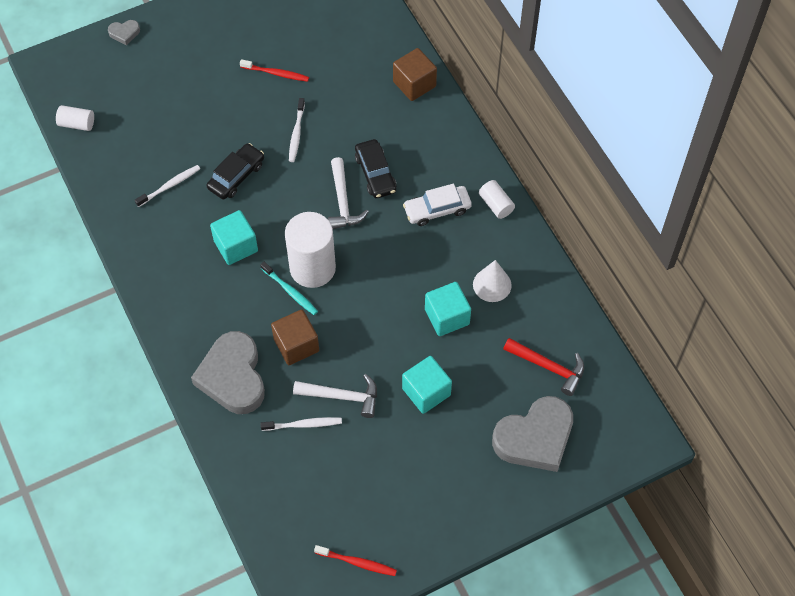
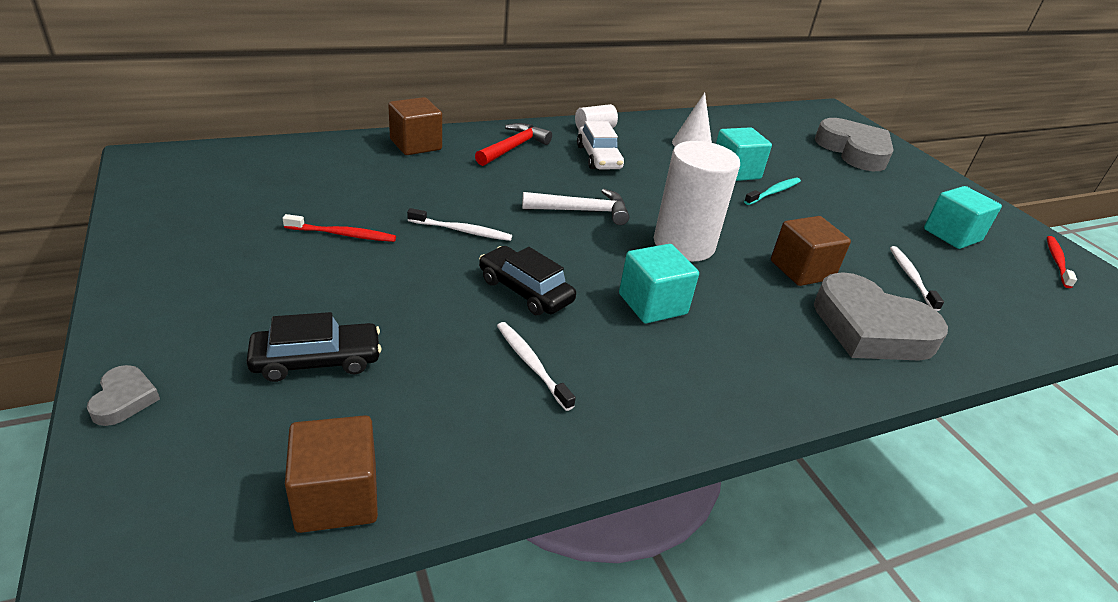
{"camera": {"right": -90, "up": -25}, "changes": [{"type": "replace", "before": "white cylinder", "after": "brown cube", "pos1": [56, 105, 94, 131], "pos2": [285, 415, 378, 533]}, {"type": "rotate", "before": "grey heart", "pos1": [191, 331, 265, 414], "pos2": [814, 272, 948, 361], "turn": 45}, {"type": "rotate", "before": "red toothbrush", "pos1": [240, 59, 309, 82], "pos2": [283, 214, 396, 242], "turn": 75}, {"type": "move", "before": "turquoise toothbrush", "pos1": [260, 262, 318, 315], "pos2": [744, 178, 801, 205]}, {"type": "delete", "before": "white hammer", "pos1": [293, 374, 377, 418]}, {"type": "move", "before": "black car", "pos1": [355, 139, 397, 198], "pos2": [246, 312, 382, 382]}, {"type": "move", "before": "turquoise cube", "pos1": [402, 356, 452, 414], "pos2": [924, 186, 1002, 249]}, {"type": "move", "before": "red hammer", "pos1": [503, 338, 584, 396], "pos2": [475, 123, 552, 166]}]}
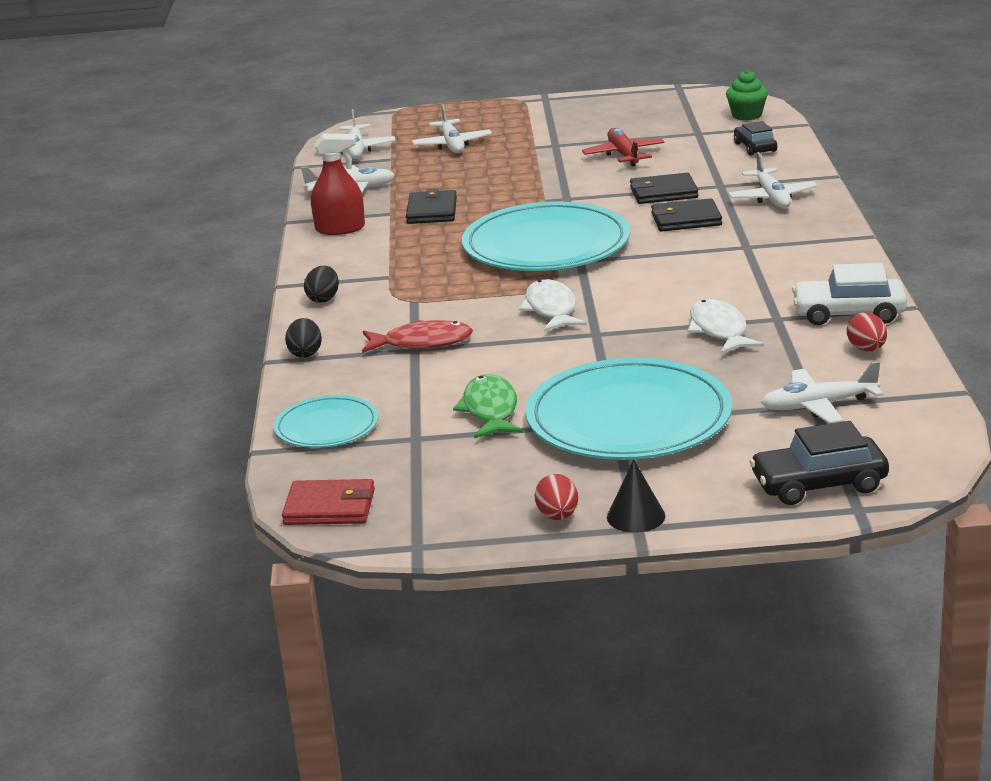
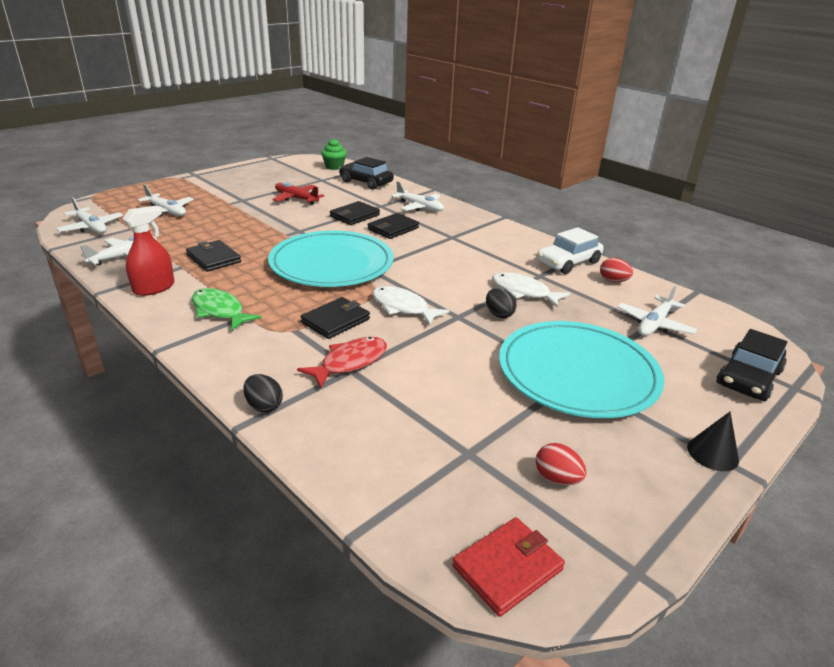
{"camera": {"right": -45, "up": 5}, "changes": [{"type": "delete", "before": "turquoise plate", "pos1": [274, 395, 379, 448]}, {"type": "move", "before": "black egg", "pos1": [304, 266, 339, 303], "pos2": [486, 288, 517, 318]}, {"type": "move", "before": "green fish", "pos1": [453, 374, 523, 439], "pos2": [192, 288, 261, 331]}, {"type": "move", "before": "red egg", "pos1": [535, 474, 578, 520], "pos2": [536, 443, 586, 485]}, {"type": "resize", "before": "black car", "pos1": [734, 121, 777, 156], "pos2": [339, 157, 394, 189], "scale": 1.53}, {"type": "insert", "after": "black wallet", "pos2": [300, 297, 370, 339]}]}
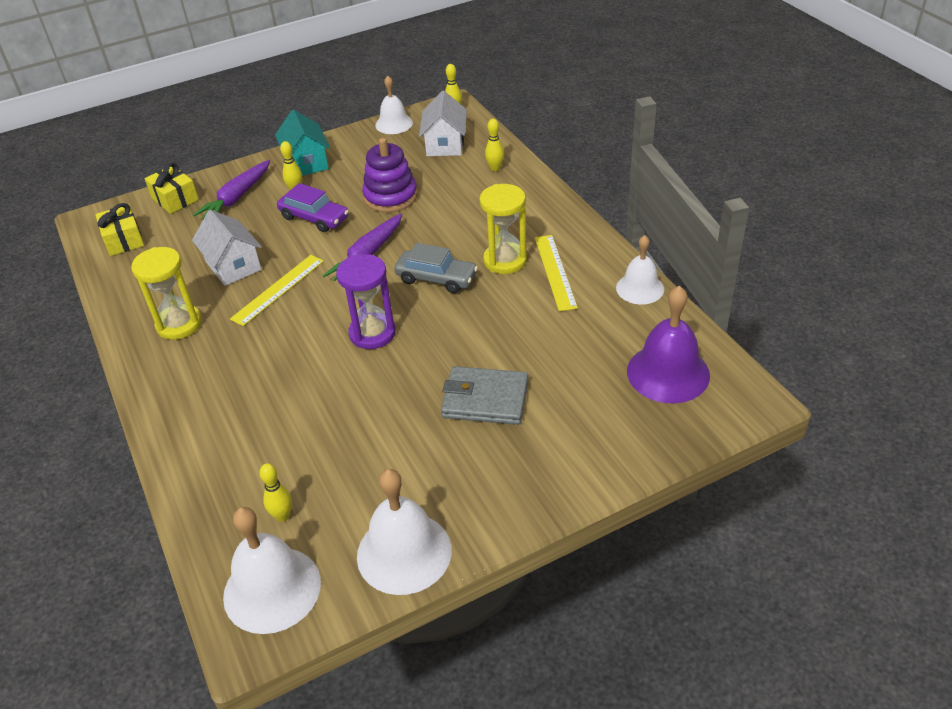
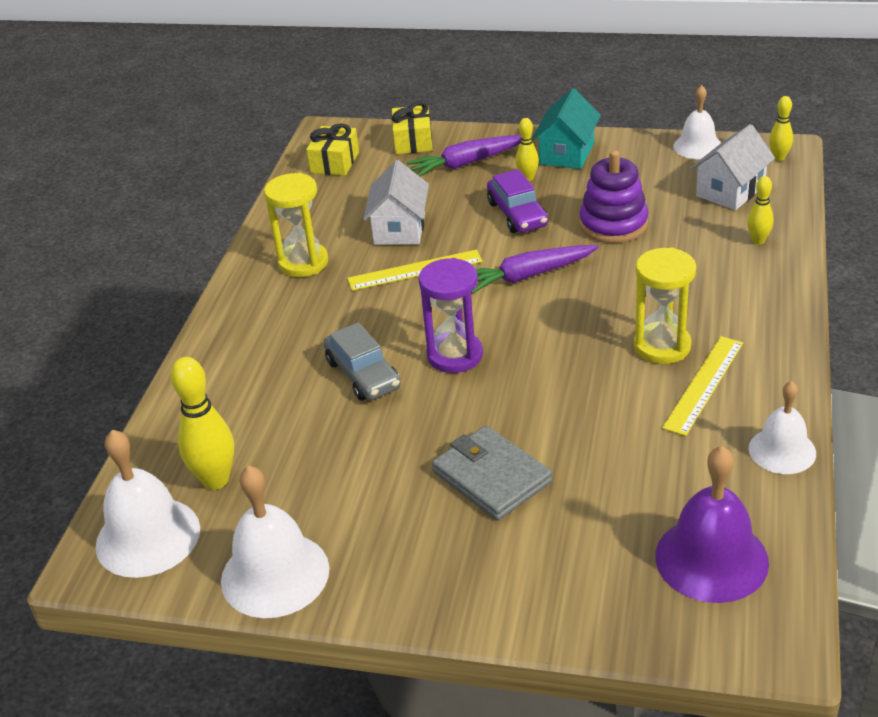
{"camera": {"right": 40, "up": -5}, "changes": [{"type": "resize", "before": "yellow bowling pin", "pos1": [259, 463, 292, 522], "pos2": [171, 357, 234, 490], "scale": 1.78}, {"type": "move", "before": "grey car", "pos1": [394, 243, 478, 293], "pos2": [323, 322, 401, 400]}]}
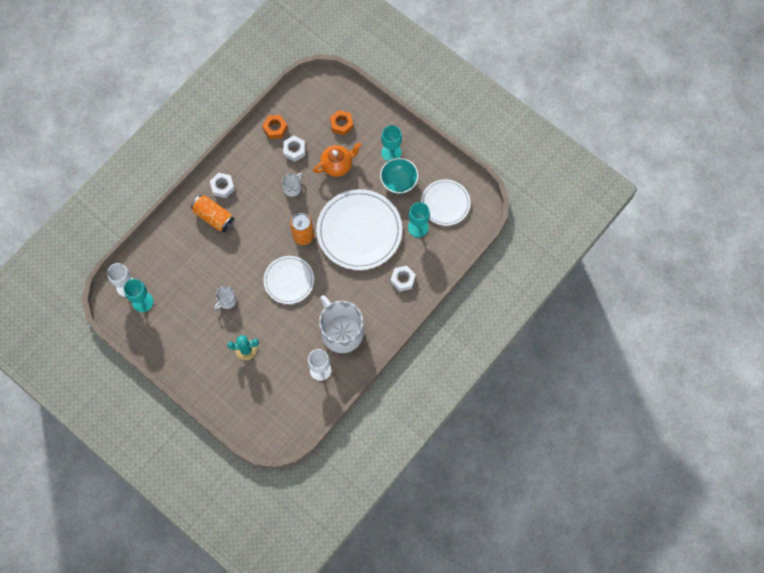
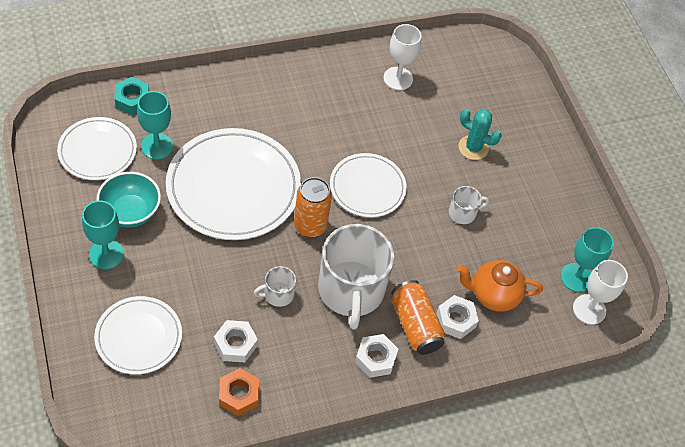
{"camera": {"right": -155, "up": -15}, "changes": [{"type": "move", "before": "orange teapot", "pos1": [313, 142, 362, 177], "pos2": [457, 260, 543, 312]}, {"type": "move", "before": "white mug", "pos1": [319, 295, 364, 353], "pos2": [318, 224, 394, 330]}, {"type": "replace", "before": "orange nut", "after": "white plate", "pos1": [330, 110, 353, 135], "pos2": [94, 296, 182, 375]}, {"type": "move", "before": "white nut", "pos1": [391, 266, 416, 292], "pos2": [436, 295, 479, 339]}, {"type": "insert", "after": "turquoise nut", "pos2": [115, 77, 149, 115]}]}
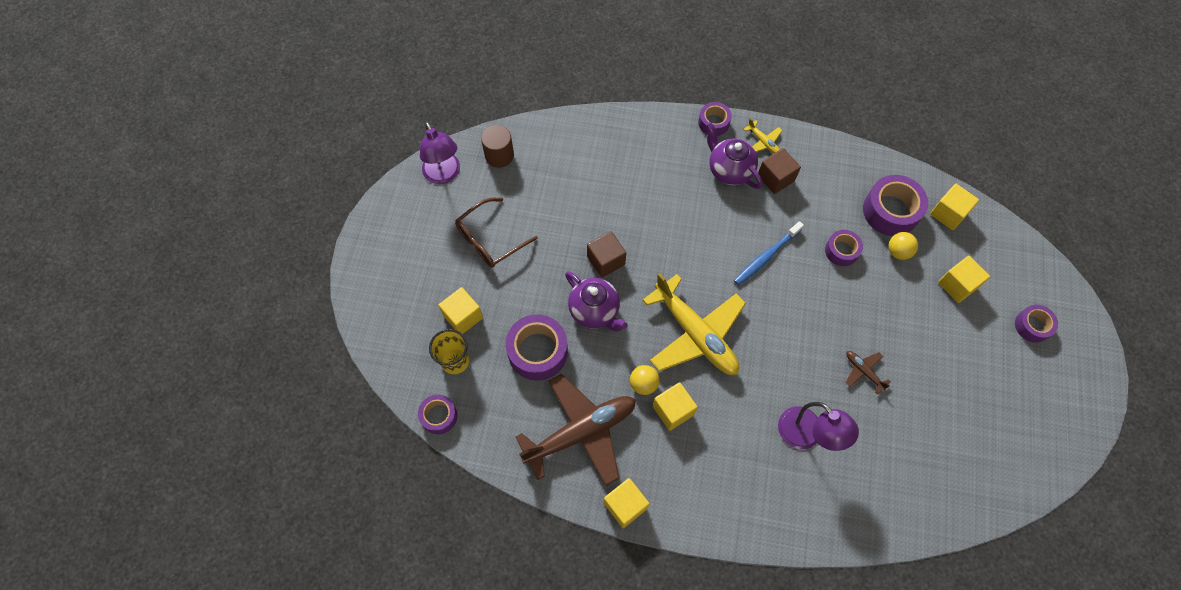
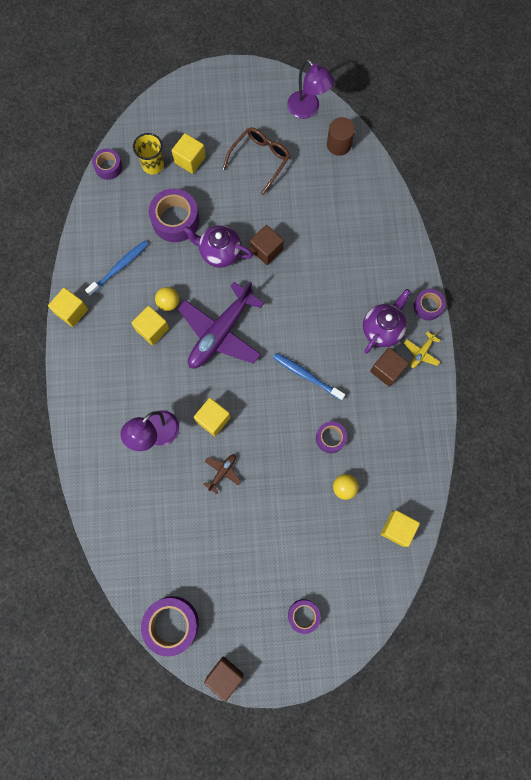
{"camera": {"right": 75, "up": 10}, "changes": [{"type": "rotate", "before": "purple lamp", "pos1": [420, 122, 460, 184], "pos2": [287, 59, 335, 119], "turn": -90}, {"type": "rotate", "before": "brown glasses", "pos1": [455, 198, 538, 268], "pos2": [223, 128, 290, 195], "turn": 90}, {"type": "replace", "before": "brown plane", "after": "blue toothbrush", "pos1": [516, 374, 636, 486], "pos2": [85, 240, 149, 296]}, {"type": "rotate", "before": "purple teapot", "pos1": [565, 271, 628, 332], "pos2": [183, 225, 253, 268], "turn": 75}, {"type": "recolor", "before": "yellow plane", "after": "purple plane", "pos1": [642, 273, 746, 375], "pos2": [178, 282, 264, 369]}, {"type": "move", "before": "purple tape", "pos1": [863, 175, 928, 236], "pos2": [141, 596, 199, 657]}, {"type": "move", "before": "yellow cube", "pos1": [938, 256, 990, 303], "pos2": [194, 398, 231, 436]}, {"type": "insert", "after": "brown cube", "pos2": [204, 657, 244, 702]}]}
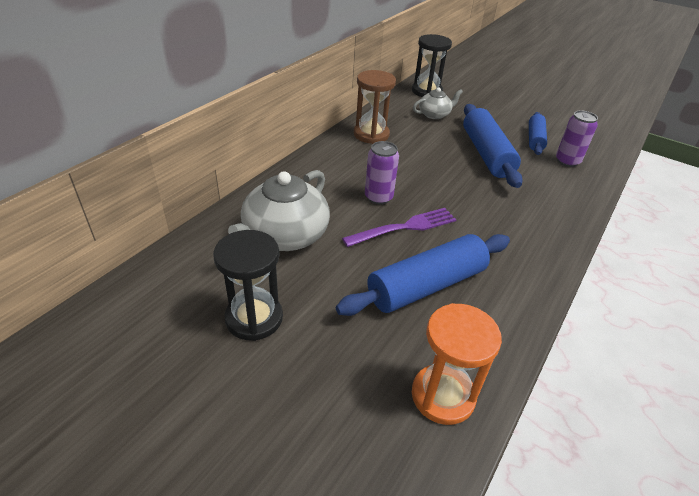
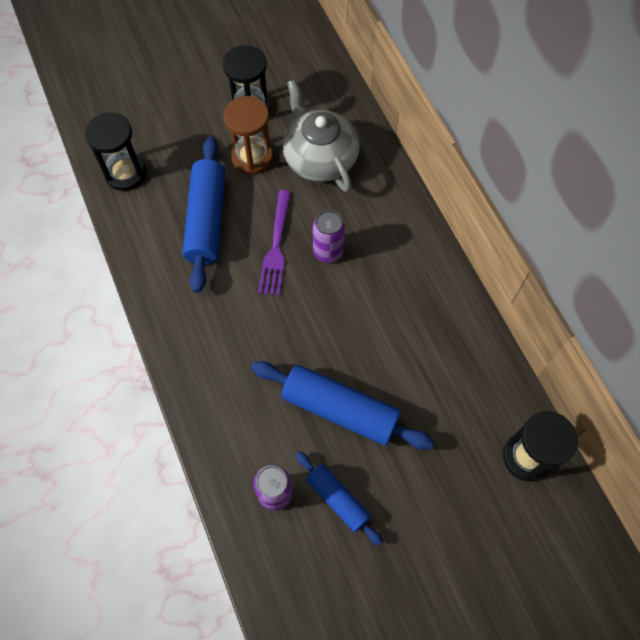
{"camera": {"right": 125, "up": 25}, "changes": [{"type": "move", "before": "brown hourglass", "pos1": [354, 70, 396, 144], "pos2": [223, 96, 273, 175]}, {"type": "recolor", "before": "orange hourglass", "after": "black hourglass", "pos1": [412, 303, 502, 425], "pos2": [85, 112, 147, 191]}, {"type": "delete", "before": "grey teapot", "pos1": [413, 87, 463, 119]}]}
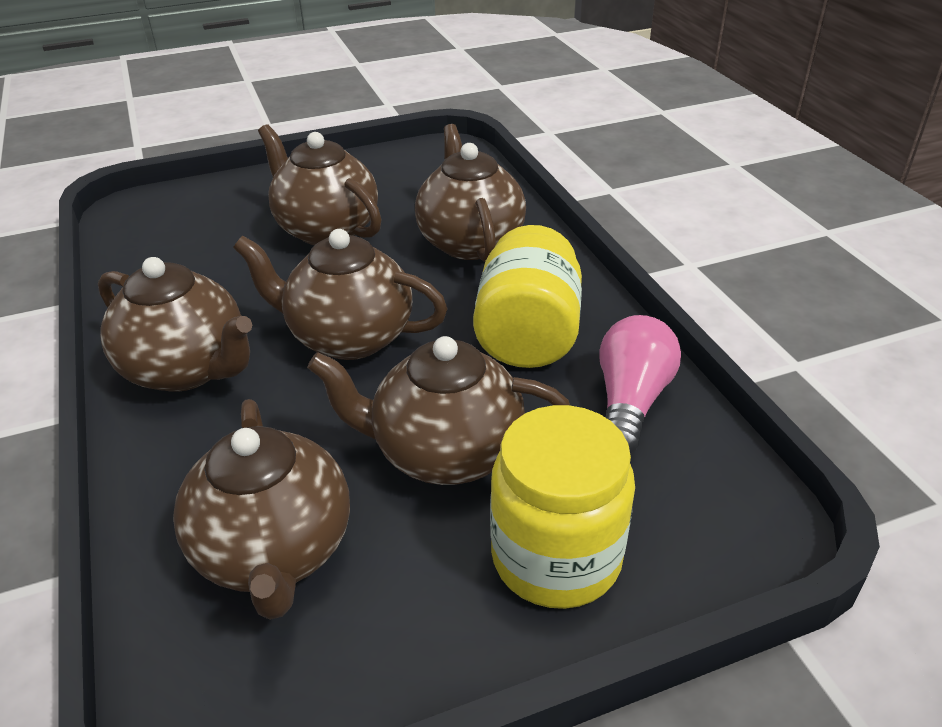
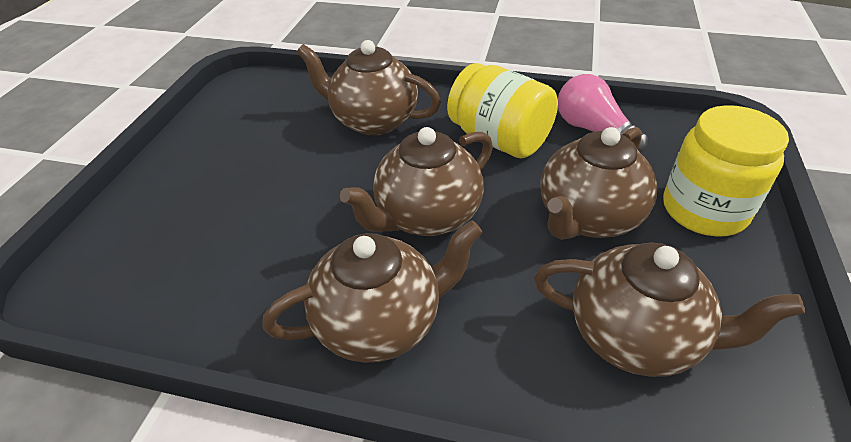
{"camera": {"right": -55, "up": 5}, "changes": [{"type": "delete", "before": "brown teapot", "pos1": [258, 124, 382, 246]}]}
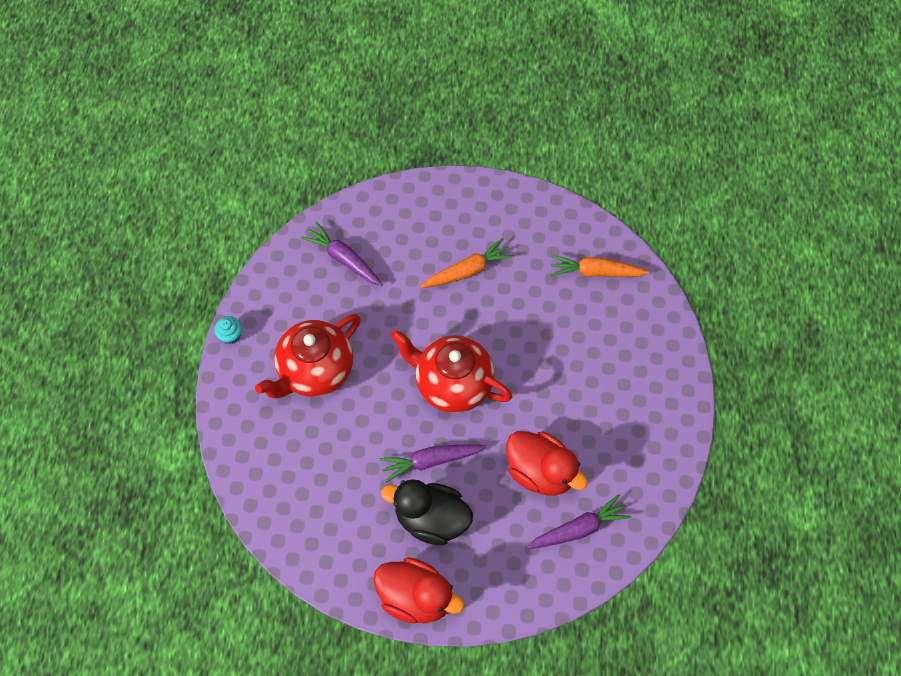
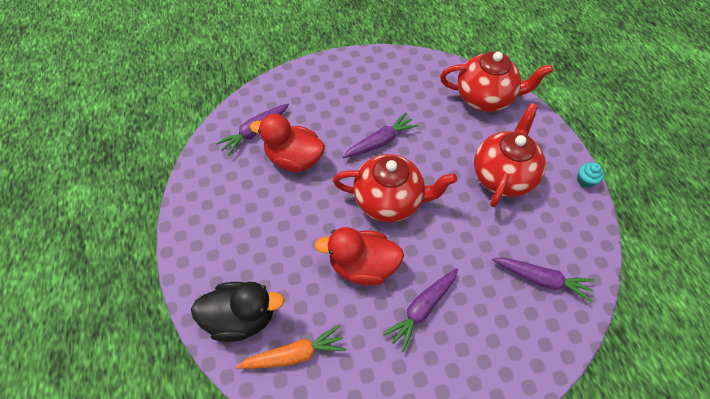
{"camera": {"right": 160, "up": -5}, "changes": [{"type": "move", "before": "red duck", "pos1": [373, 557, 464, 624], "pos2": [314, 227, 404, 286]}, {"type": "move", "before": "black duck", "pos1": [381, 479, 473, 545], "pos2": [191, 282, 284, 342]}, {"type": "recolor", "before": "orange carrot", "after": "purple carrot", "pos1": [420, 238, 514, 288], "pos2": [383, 268, 458, 352]}, {"type": "insert", "after": "red teapot", "pos2": [440, 51, 553, 112]}]}
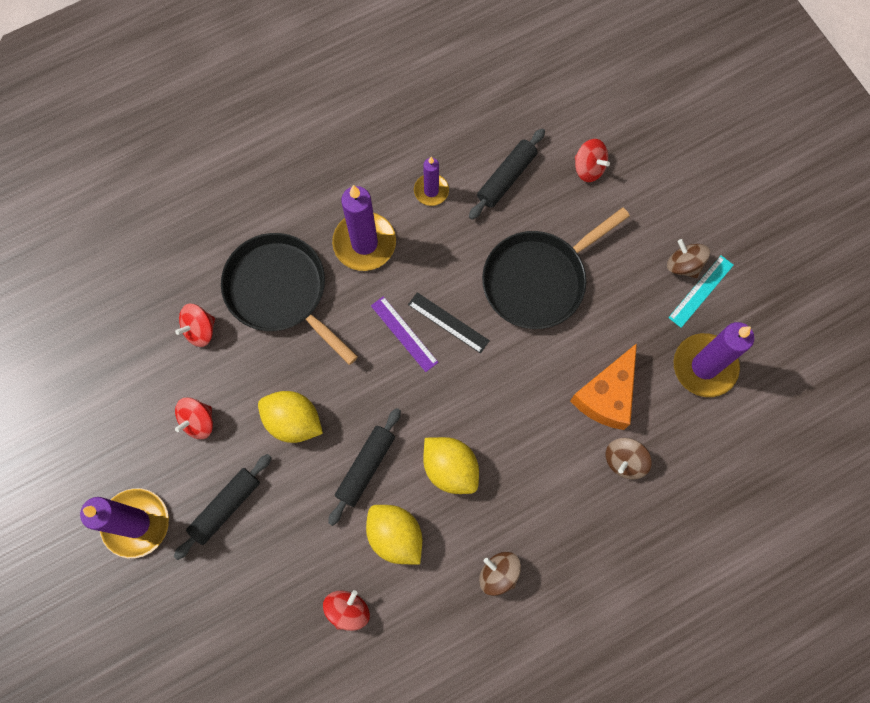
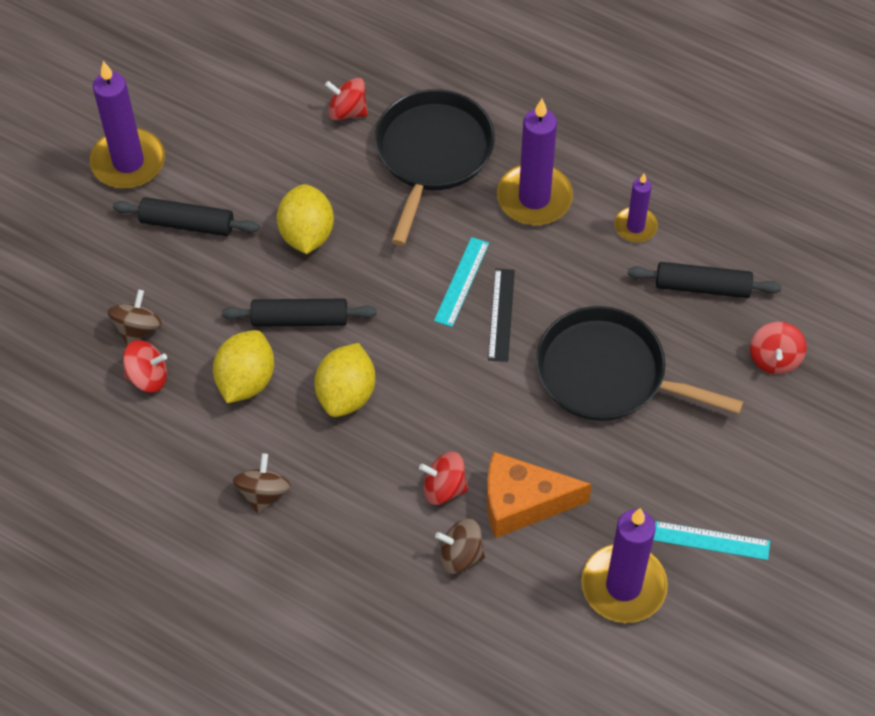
{"camera": {"right": 60, "up": -15}, "changes": [{"type": "move", "before": "red spinning top", "pos1": [175, 397, 213, 439], "pos2": [419, 452, 468, 505]}, {"type": "recolor", "before": "purple ruler", "after": "turquoise ruler", "pos1": [371, 296, 438, 372], "pos2": [434, 237, 489, 327]}, {"type": "move", "before": "brown spinning top", "pos1": [667, 239, 710, 278], "pos2": [108, 290, 162, 346]}]}
